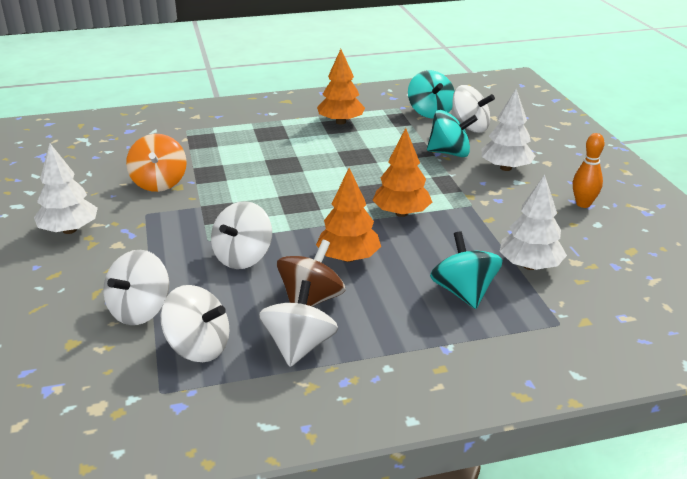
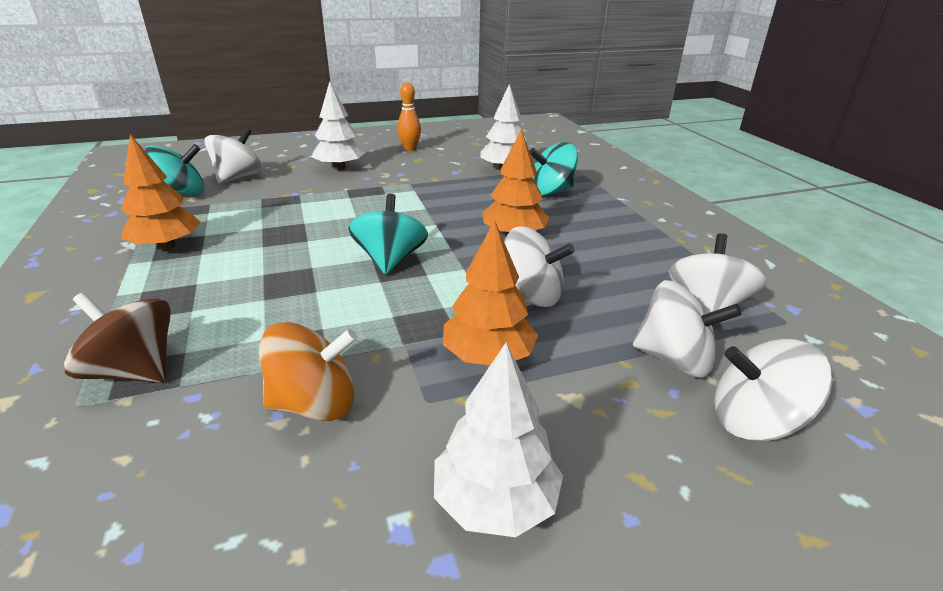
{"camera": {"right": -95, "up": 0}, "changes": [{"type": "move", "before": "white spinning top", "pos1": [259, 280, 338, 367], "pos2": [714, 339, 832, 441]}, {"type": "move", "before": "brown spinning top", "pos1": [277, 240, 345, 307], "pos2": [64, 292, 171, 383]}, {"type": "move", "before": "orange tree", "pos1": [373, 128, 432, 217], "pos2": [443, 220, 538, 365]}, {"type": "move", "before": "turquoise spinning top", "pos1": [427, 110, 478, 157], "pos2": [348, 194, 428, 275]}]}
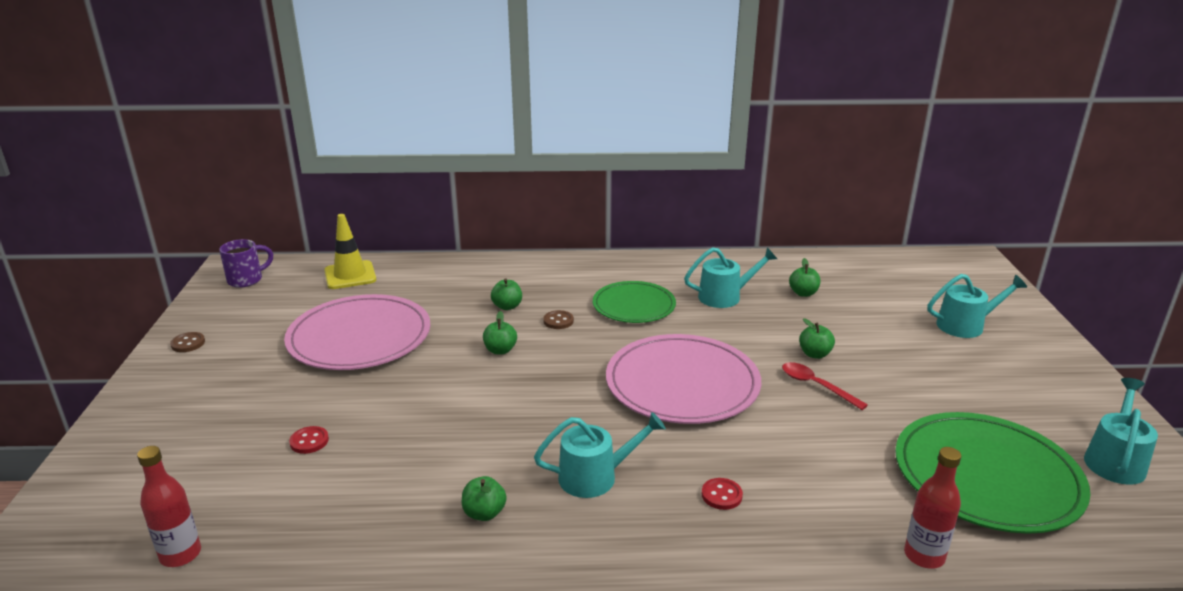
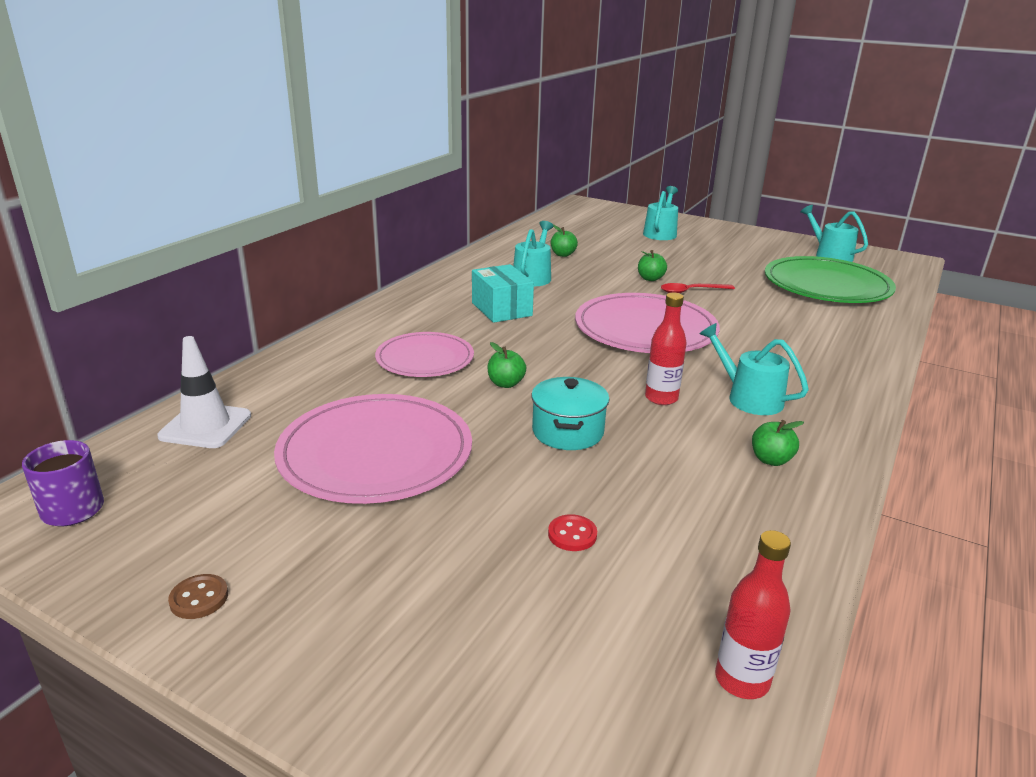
{"camera": {"right": -60, "up": 0}, "changes": [{"type": "recolor", "before": "yellow traffic cone", "after": "white traffic cone", "pos1": [324, 214, 376, 289], "pos2": [157, 336, 251, 448]}, {"type": "replace", "before": "green apple", "after": "pink plate", "pos1": [491, 278, 522, 310], "pos2": [375, 332, 474, 377]}, {"type": "rotate", "before": "turquoise watering can", "pos1": [534, 412, 666, 498], "pos2": [699, 323, 809, 415], "turn": -60}, {"type": "delete", "before": "brown button", "pos1": [543, 310, 574, 329]}, {"type": "replace", "before": "green plate", "after": "turquoise box", "pos1": [593, 281, 676, 323], "pos2": [472, 264, 534, 323]}, {"type": "delete", "before": "red button", "pos1": [702, 478, 743, 510]}, {"type": "move", "before": "red bottle", "pos1": [904, 447, 961, 569], "pos2": [645, 293, 687, 405]}, {"type": "insert", "after": "turquoise pot", "pos2": [531, 377, 609, 450]}]}
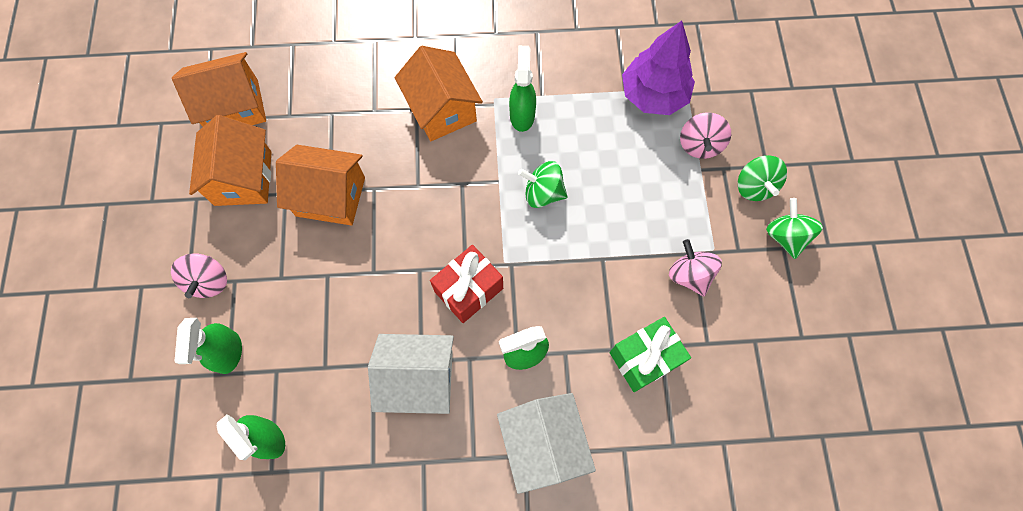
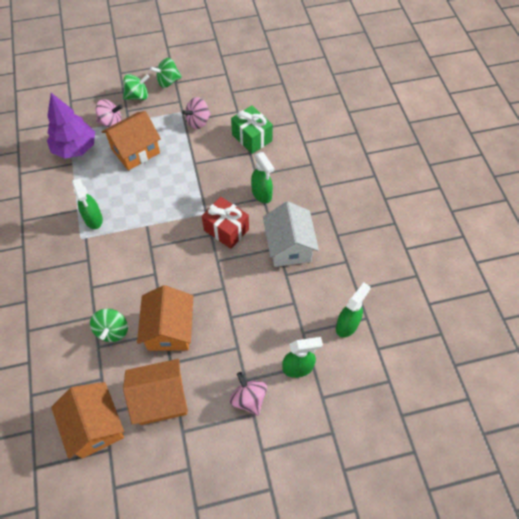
{"camera": {"right": -100, "up": -10}, "changes": [{"type": "rotate", "before": "pink spinning top", "pos1": [171, 253, 227, 298], "pos2": [230, 372, 267, 416], "turn": -105}, {"type": "move", "before": "orange house", "pos1": [395, 46, 483, 141], "pos2": [101, 111, 161, 171]}, {"type": "delete", "before": "white house", "pos1": [497, 393, 596, 494]}, {"type": "rotate", "before": "green spray bottle", "pos1": [509, 46, 536, 132], "pos2": [72, 178, 103, 229], "turn": -105}, {"type": "move", "before": "green spinning top", "pos1": [518, 161, 568, 208], "pos2": [90, 309, 128, 342]}]}
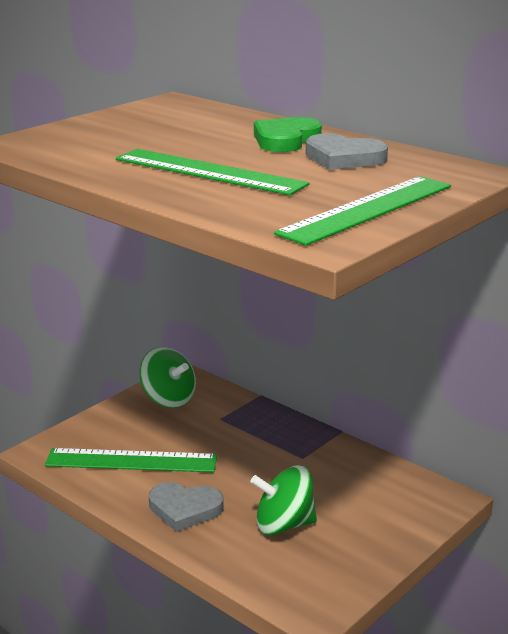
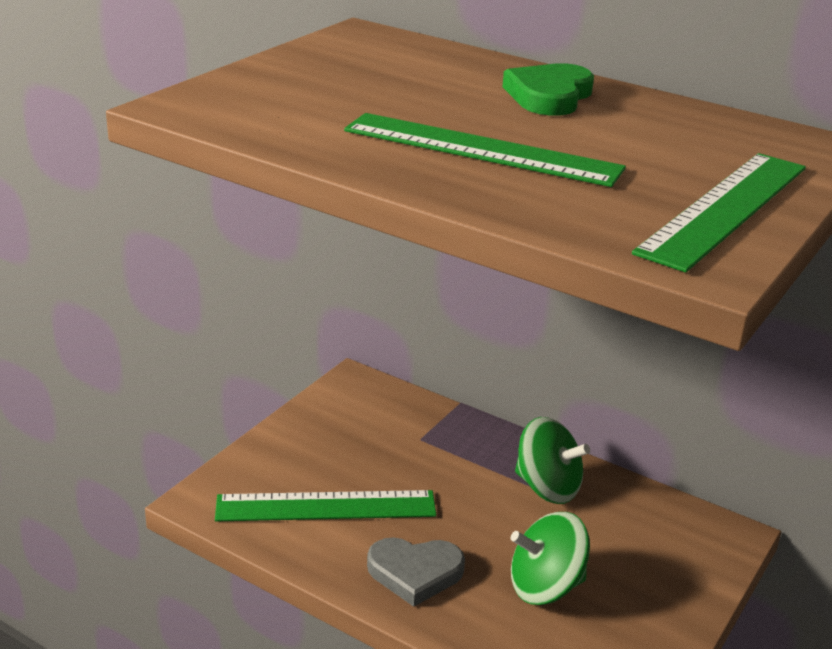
{"camera": {"right": -10, "up": 5}, "changes": [{"type": "move", "before": "green spinning top", "pos1": [140, 347, 196, 408], "pos2": [515, 417, 590, 504]}, {"type": "delete", "before": "grey heart", "pos1": [306, 133, 388, 170]}]}
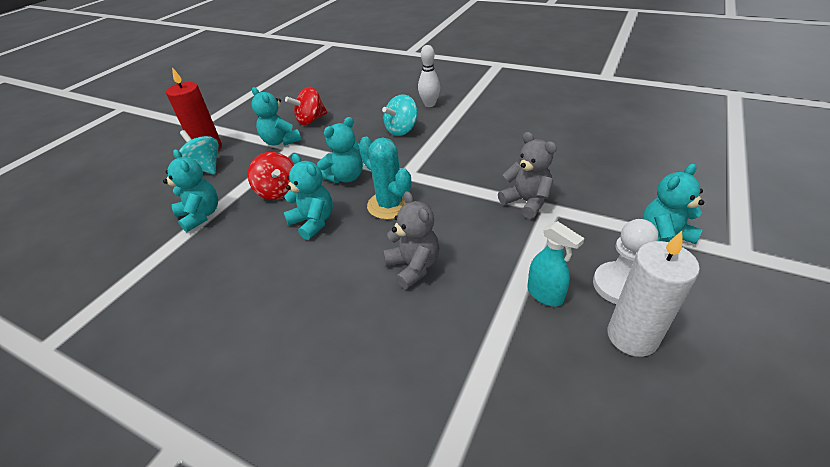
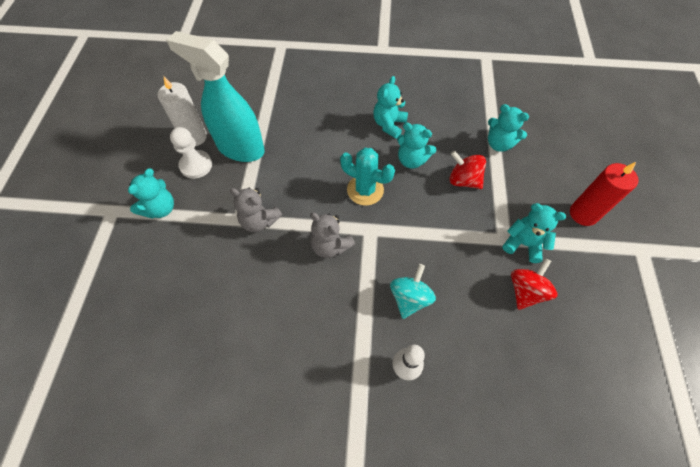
{"camera": {"right": 155, "up": 20}, "changes": [{"type": "delete", "before": "turquoise spinning top", "pos1": [179, 130, 219, 175]}, {"type": "move", "before": "turquoise teddy bear", "pos1": [317, 117, 363, 183], "pos2": [373, 76, 408, 139]}, {"type": "move", "before": "grey teddy bear", "pos1": [383, 191, 439, 289], "pos2": [310, 213, 355, 258]}, {"type": "resize", "before": "turquoise spray bottle", "pos1": [527, 221, 585, 306], "pos2": [166, 31, 265, 162], "scale": 2.25}]}
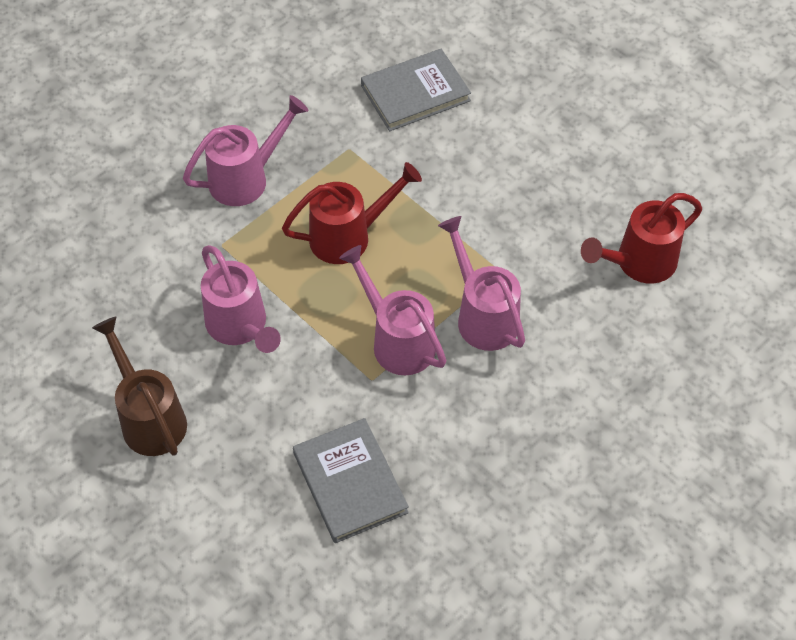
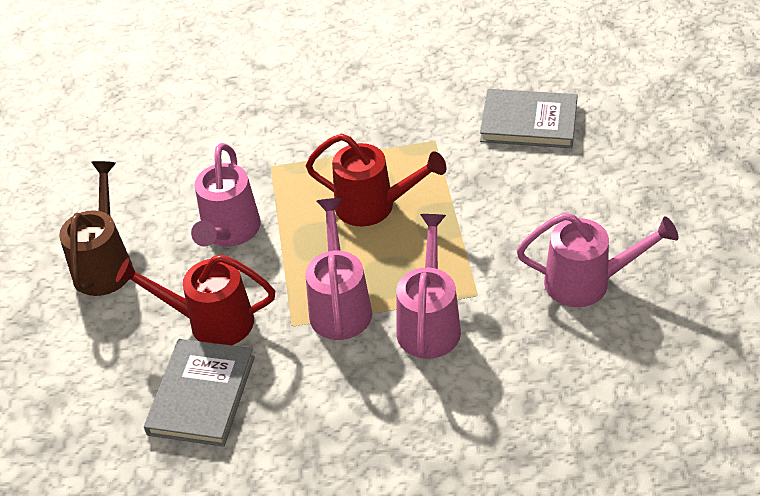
{"camera": {"right": 40, "up": -10}, "changes": [{"type": "move", "before": "pink watering can", "pos1": [183, 95, 308, 206], "pos2": [517, 213, 678, 307]}, {"type": "move", "before": "red watering can", "pos1": [581, 193, 702, 284], "pos2": [116, 255, 275, 345]}]}
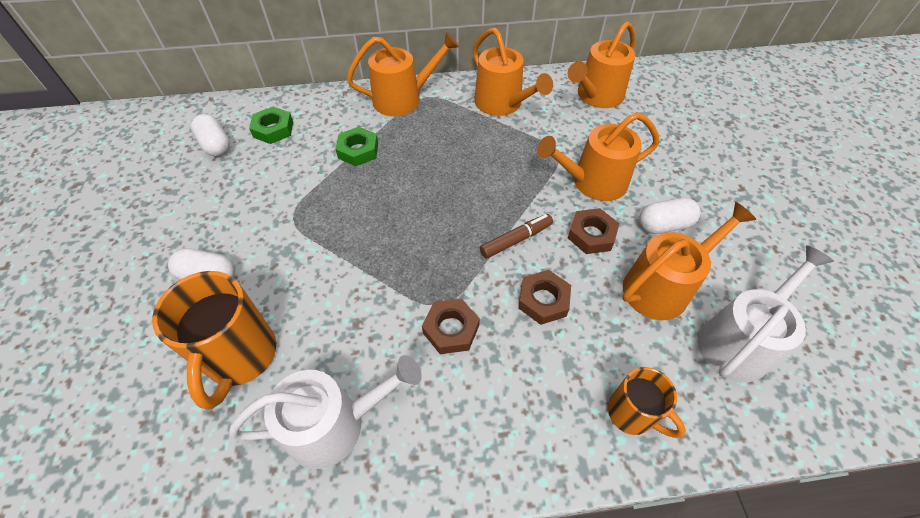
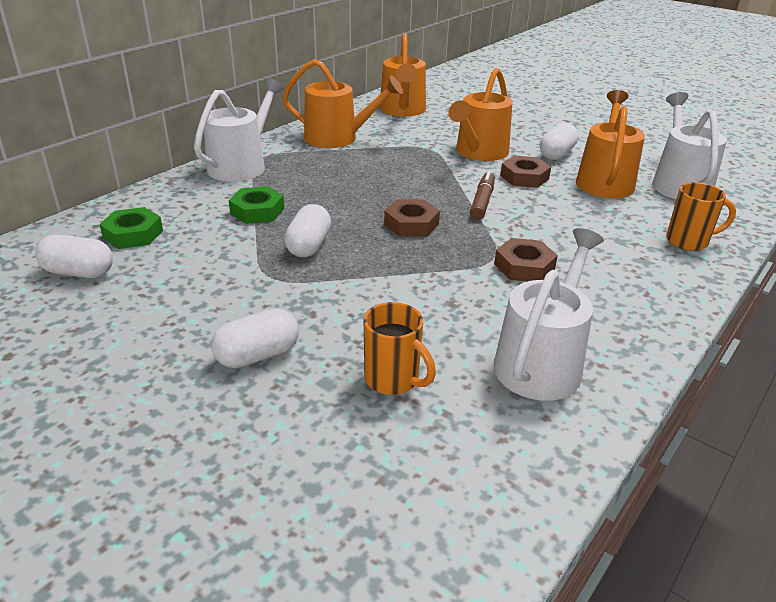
{"camera": {"right": -45, "up": -20}, "changes": [{"type": "resize", "before": "orange mug", "pos1": [152, 271, 276, 409], "pos2": [364, 302, 436, 395], "scale": 0.6}, {"type": "recolor", "before": "orange watering can", "after": "white watering can", "pos1": [346, 32, 459, 116], "pos2": [194, 78, 284, 182]}, {"type": "move", "before": "brown nut", "pos1": [518, 270, 571, 325], "pos2": [384, 200, 440, 236]}, {"type": "insert", "after": "white capsule", "pos2": [284, 204, 331, 257]}]}
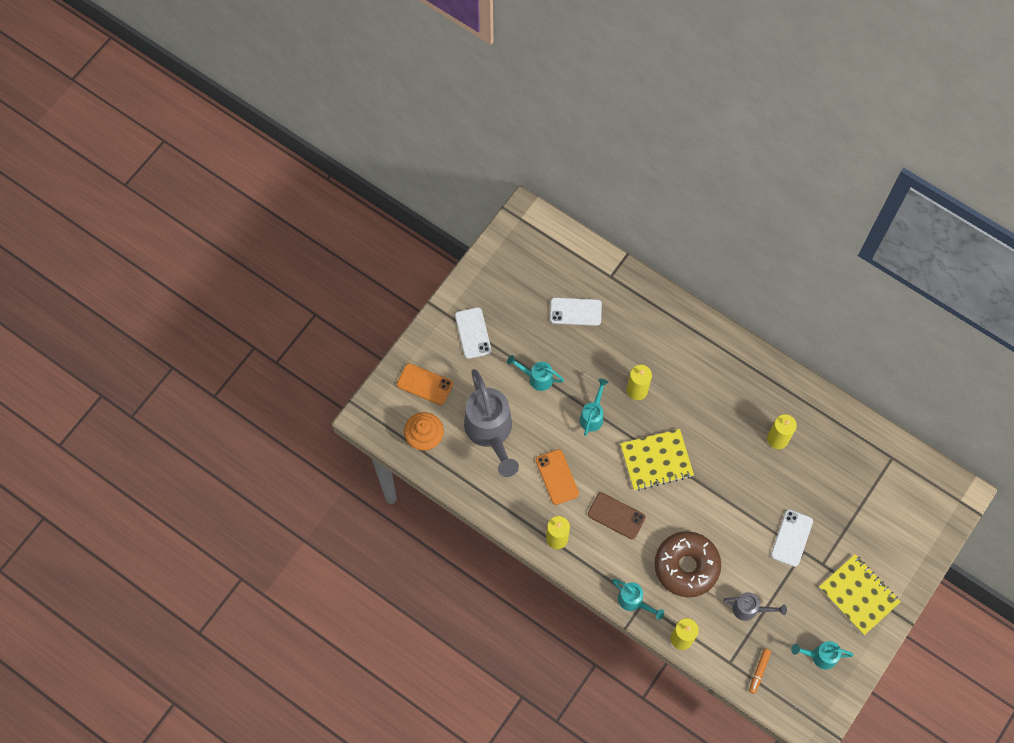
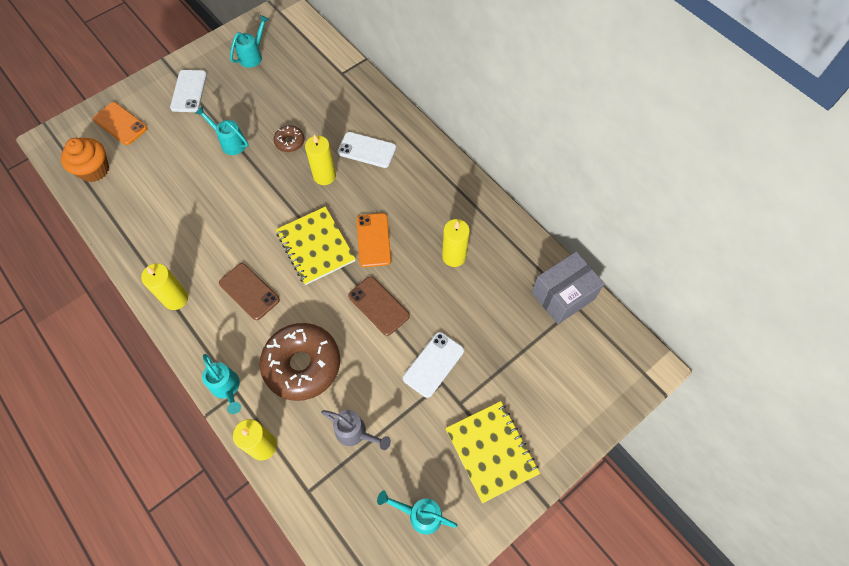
{"camera": {"right": 15, "up": -5}, "changes": [{"type": "delete", "before": "grey watering can", "pos1": [464, 369, 519, 477]}, {"type": "move", "before": "orange phone", "pos1": [536, 449, 579, 505], "pos2": [357, 213, 391, 267]}, {"type": "move", "before": "white phone", "pos1": [550, 297, 602, 326], "pos2": [337, 132, 396, 168]}, {"type": "move", "before": "turquoise watering can", "pos1": [580, 379, 608, 436], "pos2": [230, 15, 269, 68]}, {"type": "rotate", "before": "yellow notebook", "pos1": [620, 429, 694, 491], "pos2": [276, 207, 356, 285], "turn": 60}, {"type": "delete", "before": "orange marker", "pos1": [749, 648, 771, 694]}, {"type": "insert", "after": "brown donut", "pos2": [274, 125, 305, 152]}, {"type": "insert", "after": "brown phone", "pos2": [348, 276, 410, 336]}, {"type": "insert", "after": "grey box", "pos2": [532, 251, 605, 324]}]}
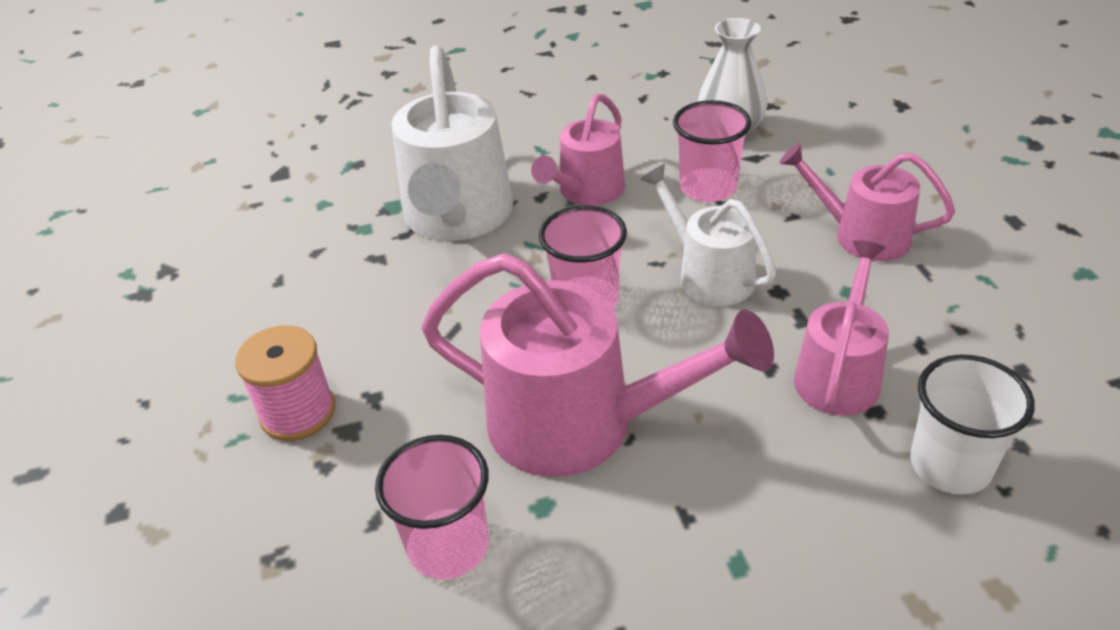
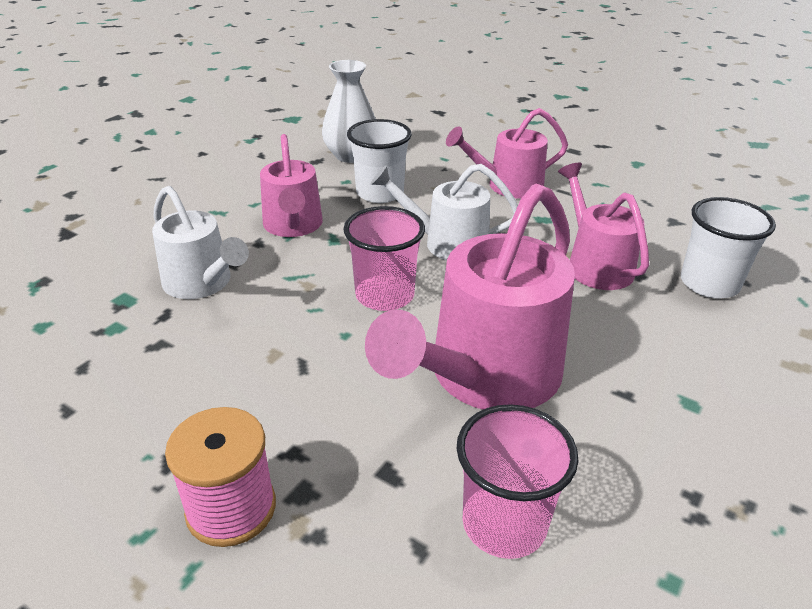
{"camera": {"right": -45, "up": -5}, "changes": [{"type": "resize", "before": "white watering can", "pos1": [391, 45, 513, 241], "pos2": [152, 186, 249, 299], "scale": 0.6}, {"type": "rotate", "before": "pink watering can", "pos1": [421, 253, 774, 477], "pos2": [365, 184, 575, 410], "turn": 150}, {"type": "recolor", "before": "pink cup", "after": "white cup", "pos1": [673, 100, 751, 202], "pos2": [347, 119, 412, 203]}]}
